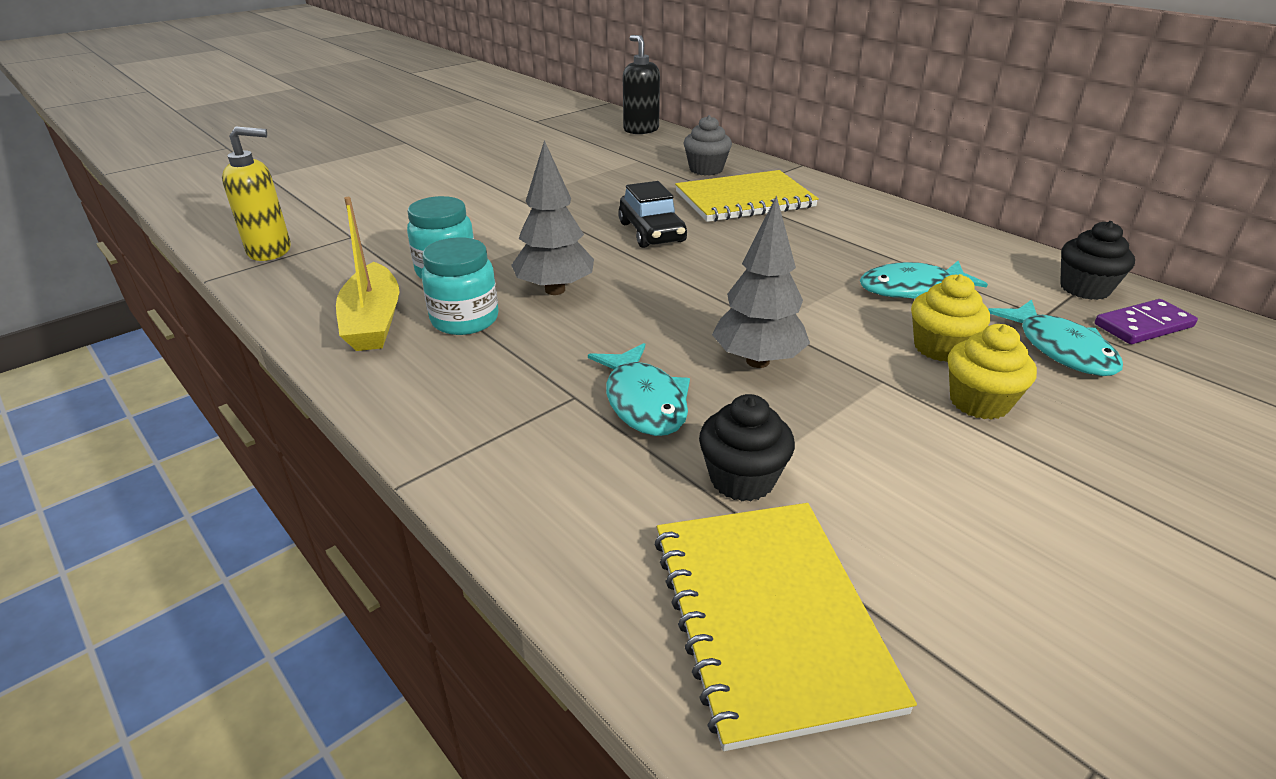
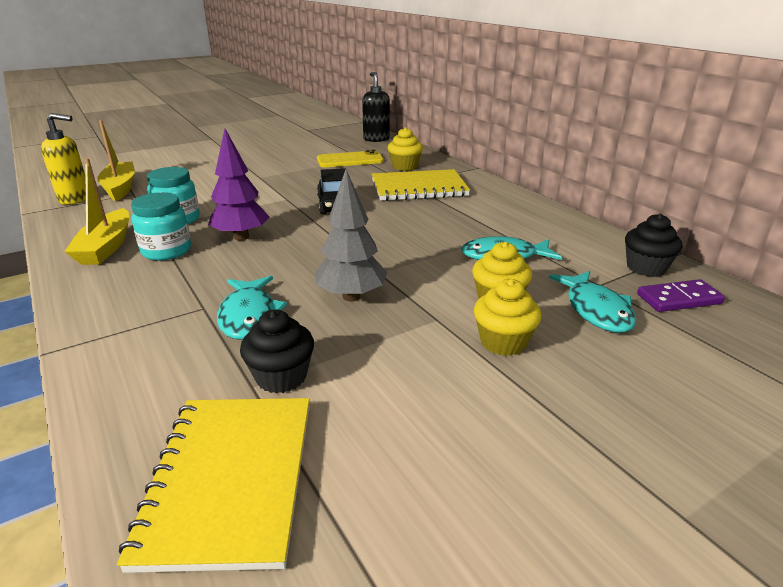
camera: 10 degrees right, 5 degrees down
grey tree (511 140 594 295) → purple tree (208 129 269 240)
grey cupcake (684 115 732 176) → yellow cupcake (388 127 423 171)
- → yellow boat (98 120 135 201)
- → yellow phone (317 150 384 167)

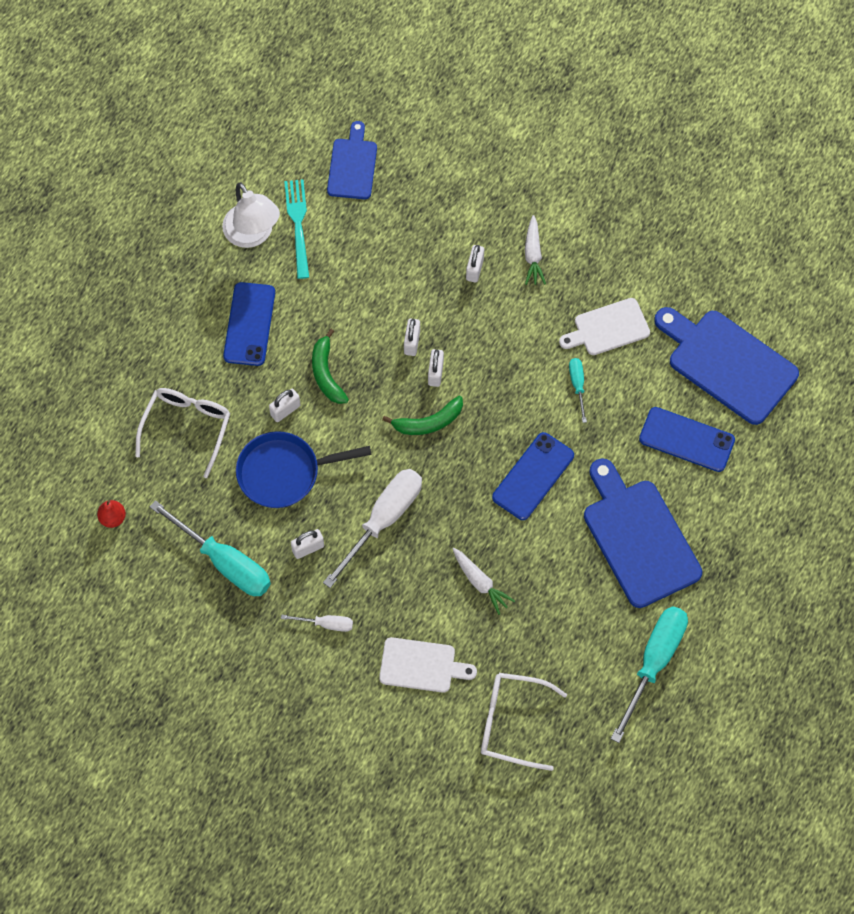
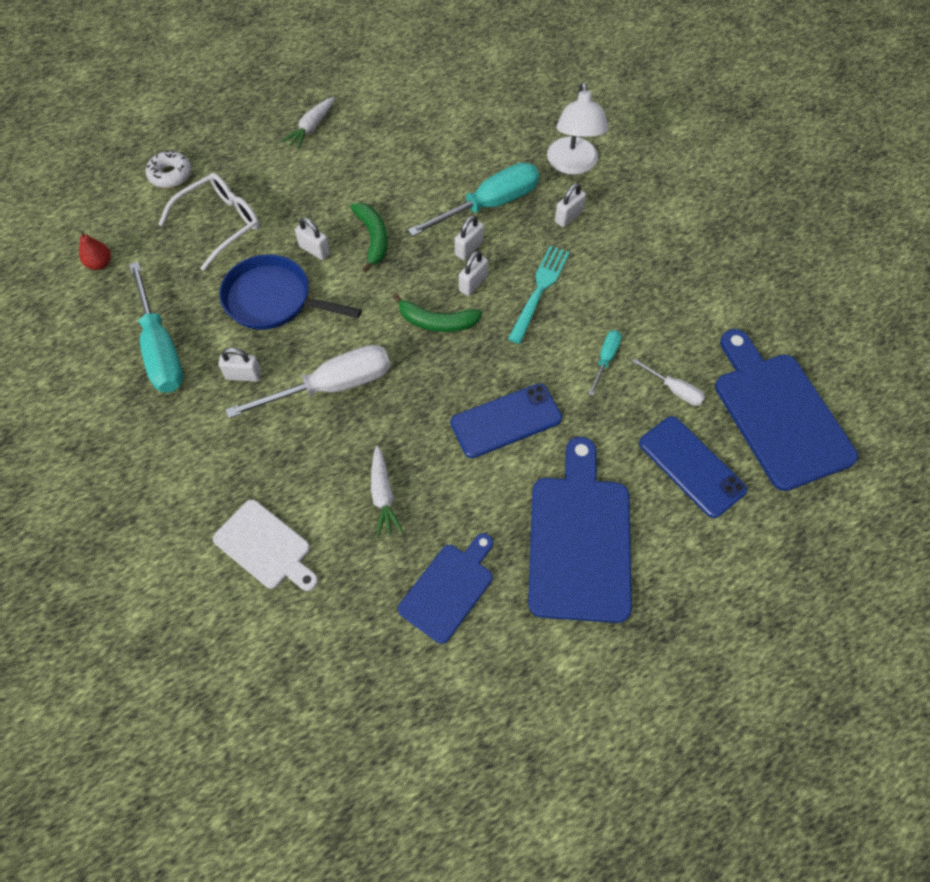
camera: 30 degrees right, 5 degrees down
white lamp (222 182 280 248) → white lamp (547 82 609 175), move
blue phone (223 282 275 366) → -
white padlock (269 389 301 422) → white padlock (295 218 330 260), 45 degrees clockwise
white screwdriver (281 615 353 632) → white screwdriver (632 358 705 406), move
turquoise fork (284 179 309 279) → turquoise fork (508 246 570 344), move
green banana (312 329 349 404) → green banana (350 203 388 272), 150 degrees clockwise
blue cutting board (327 121 377 199) → blue cutting board (398 533 493 644), move
white glasses (481 673 567 771) → -
white carrot (525 215 546 285) → white carrot (282 97 334 149), move
white cutting board (559 298 650 355) → -
turquoise screwdriver (611 606 688 743) → turquoise screwdriver (408 163 539 237), move
- → white donut (145 150 191 188)

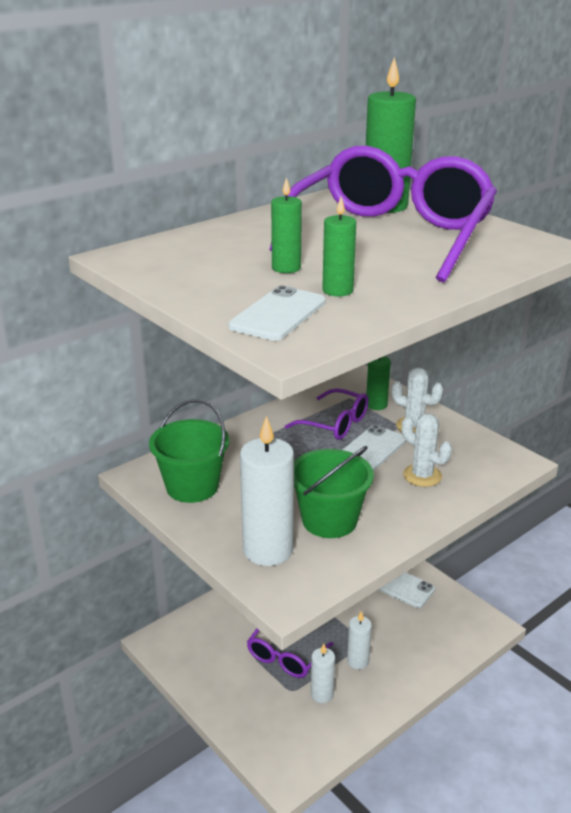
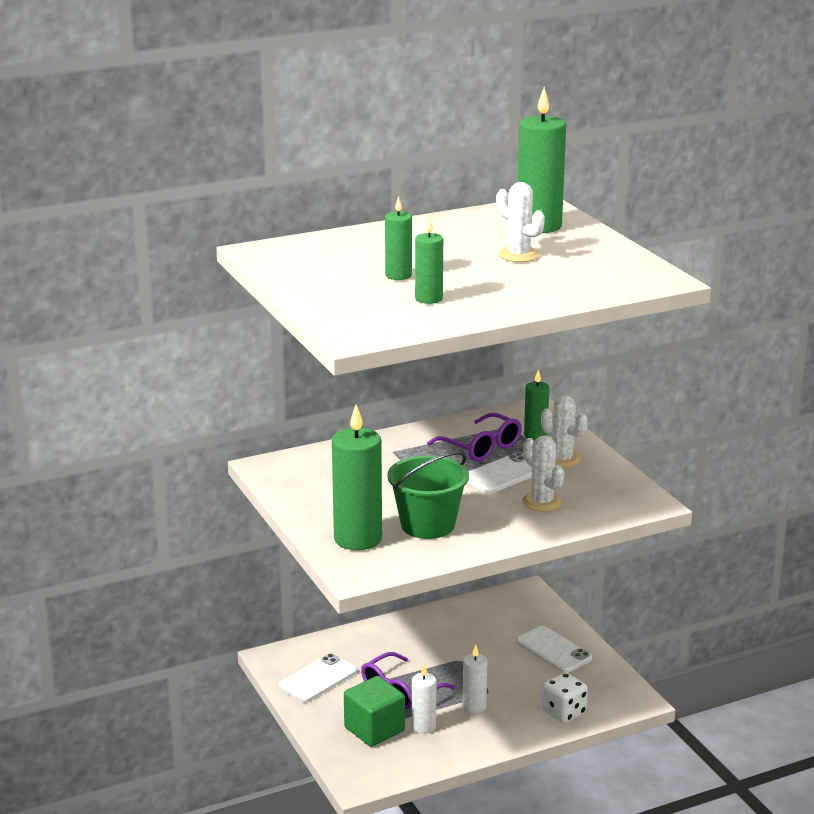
camera: 15 degrees right, 5 degrees down
green bucket (149 399 229 503) → -
white phone (229 286 326 341) → white phone (278 653 357 702), move
white candle (240 416 294 566) → green candle (332 405 382 550)
purple glasses (270 146 497 283) → white cactus (496 182 545 262)
- → green cube (344 676 405 747)
- → white dice (542 672 588 723)

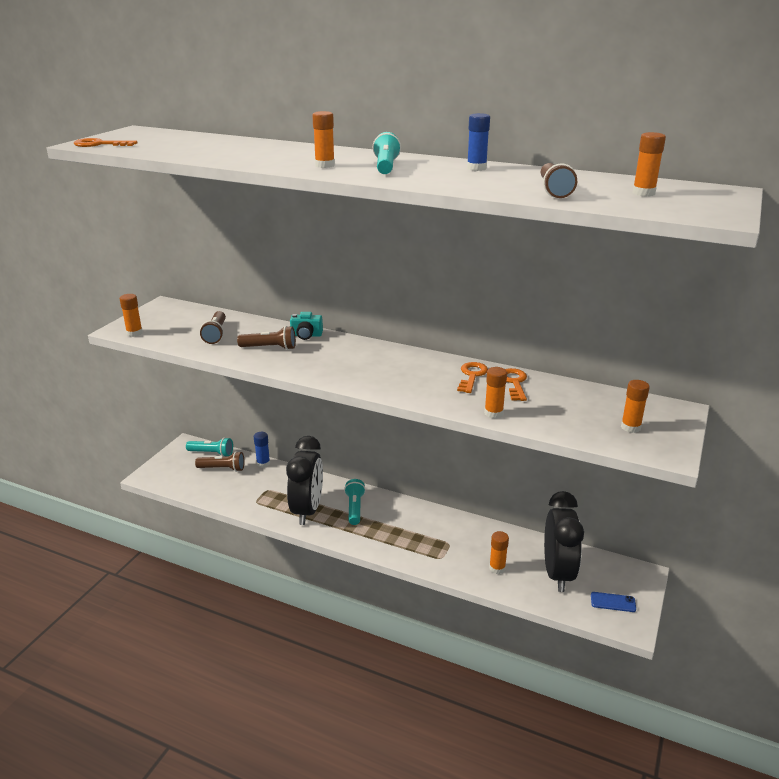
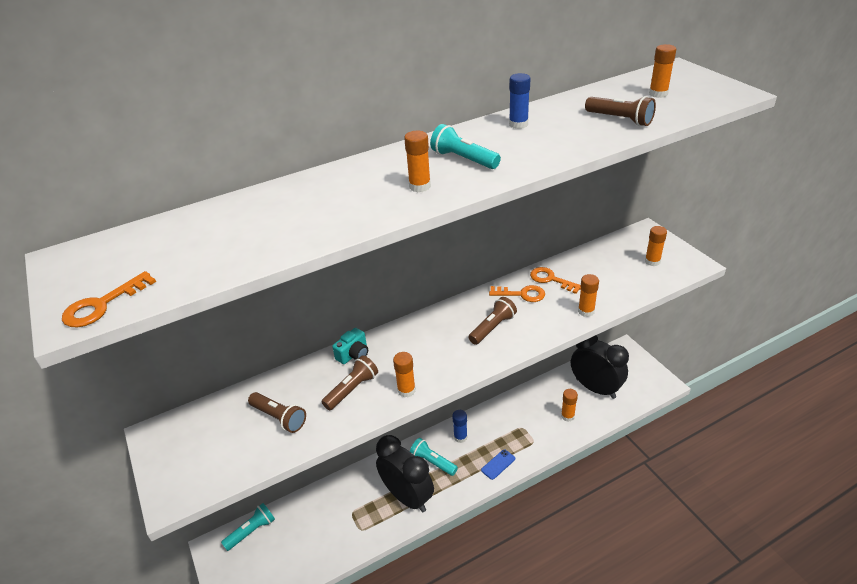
camera: 50 degrees left, 10 degrees up
orange glue stick (119 294 143 337) → orange glue stick (393 352 416 397), move
brown flashlight (195 451 245 472) → brown flashlight (468 297 517 345), move
blue glue stick (254 432 270 468) → blue glue stick (452 410 468 443), move
orange key (457 362 488 393) → orange key (489 285 545 302), 135 degrees clockwise
blue phone (591 592 636 612) → blue phone (481 449 515 480), move

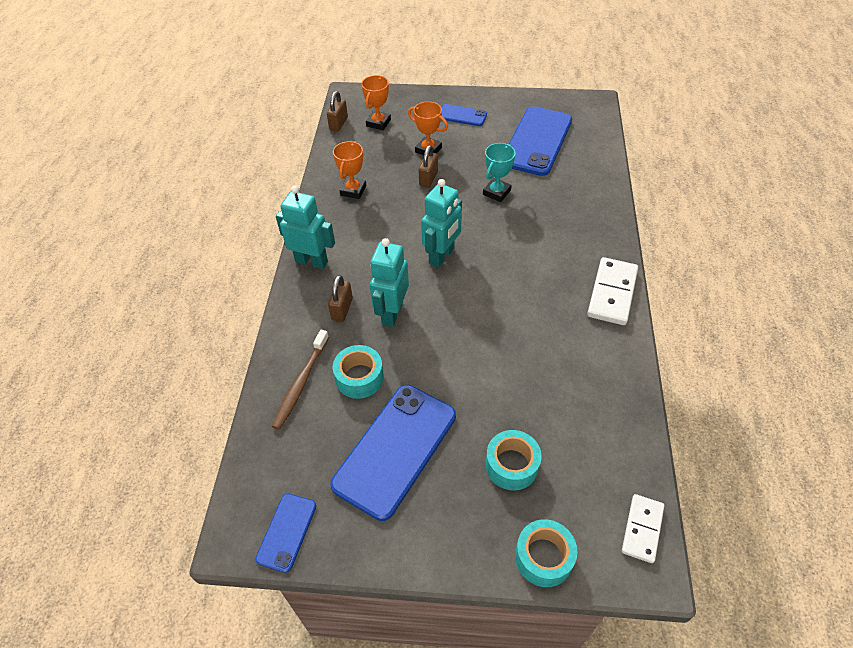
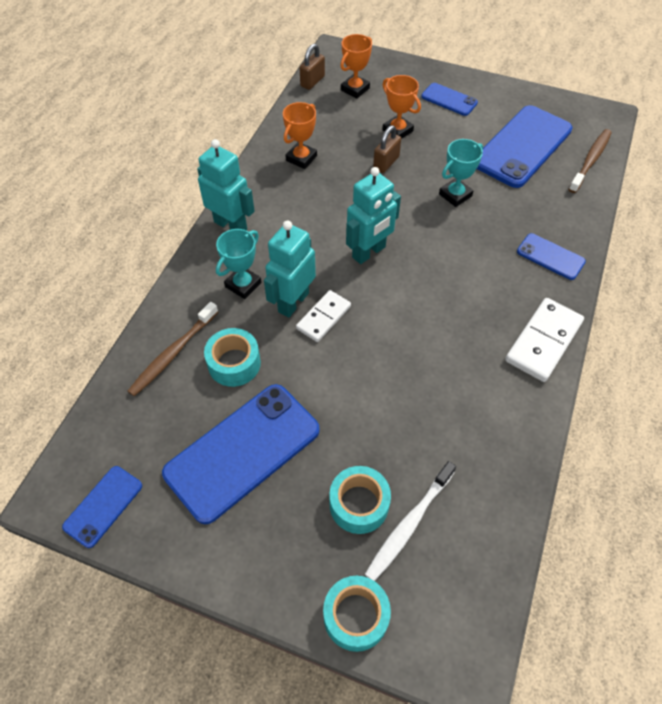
camera: 15 degrees right, 5 degrees up
brown padlock (328 275 353 322) → turquoise trophy (216 229 262 299)
white domino (622 494 664 563) → white domino (296 290 351 342), move
- → white toothbrush (365 461 456 581)
- → blue phone (517 233 586 280)
- → brown toothbrush (568 129 612 193)

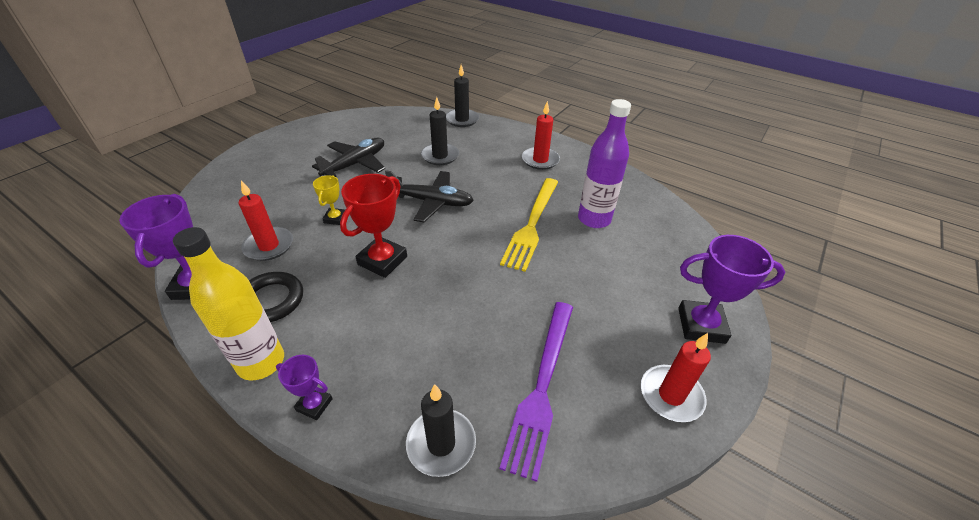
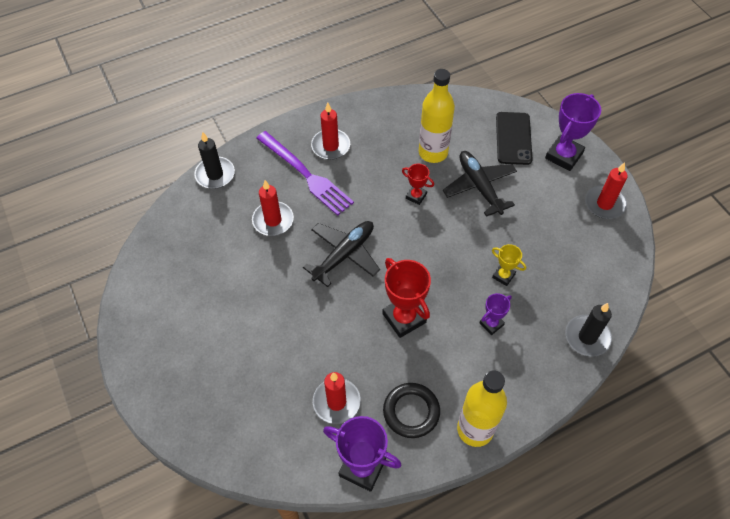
camera: 60 degrees left, 15 degrees up
purple trophy (276 355 333 420) → purple trophy (479 293 512 335), move
black plane (312 137 385 177) → black plane (443 151 517 217), move
yellow trophy (313 175 345 225) → yellow trophy (492 244 526 286), move
black candle (421 97 459 165) → red candle (252 180 294 236)
purple fork (499 302 573 482) → purple fork (256 131 354 216), move
yellow fork (500 178 558 272) → red trophy (402 164 434 205)
purple bottle (578 99 631 228) → yellow bottle (419 69 455 163)
- → black phone (496 112 533 165)

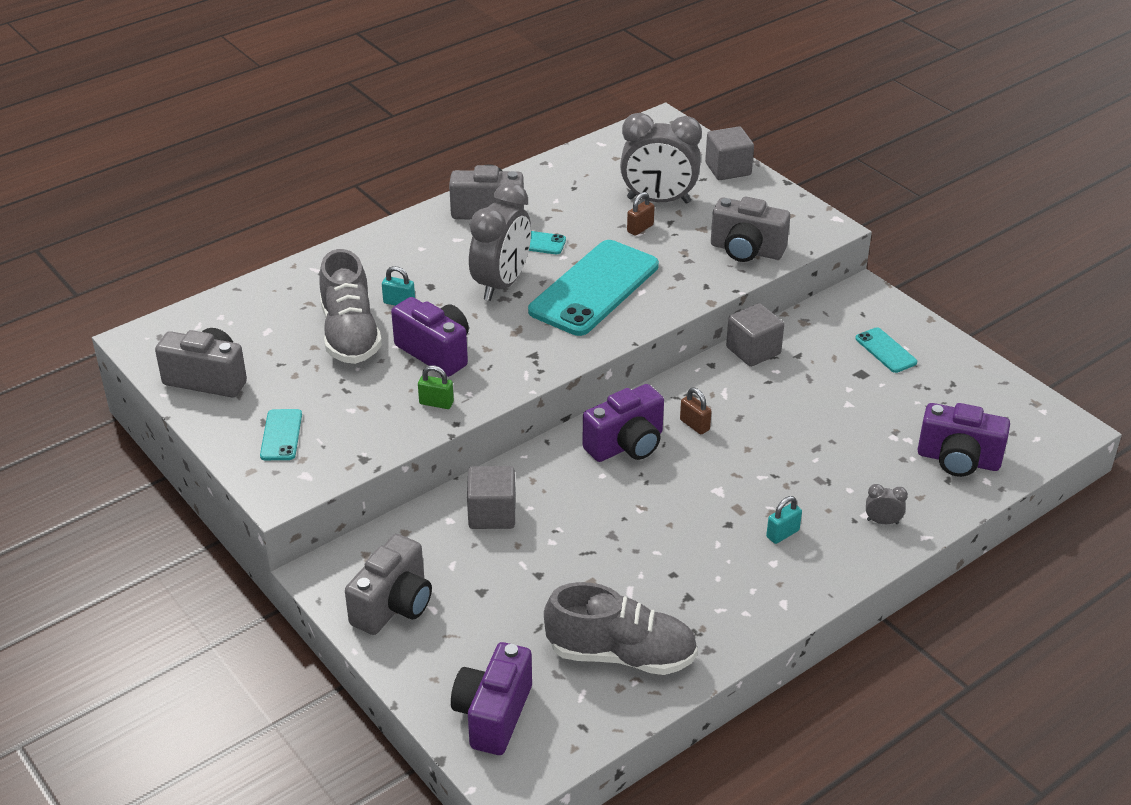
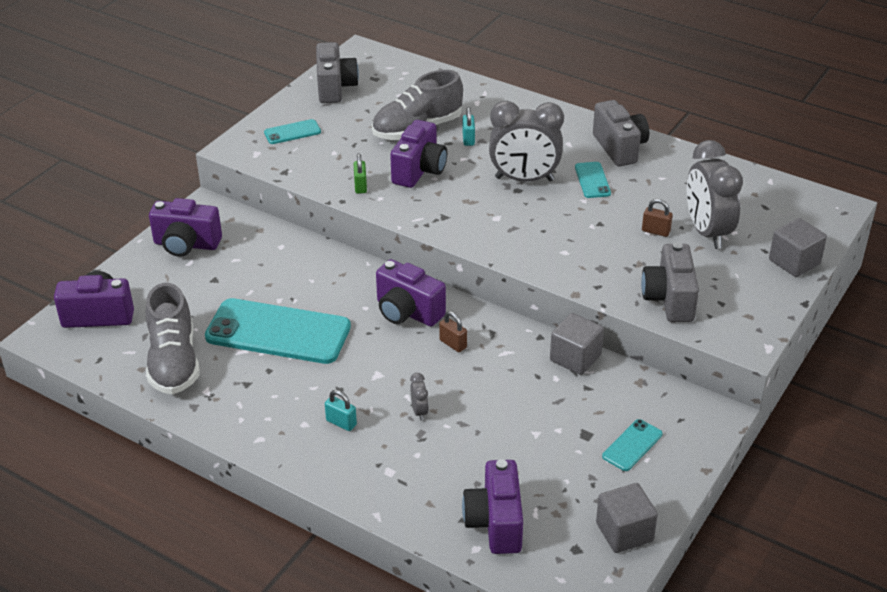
camera: 70 degrees right, 0 degrees up
grey camera (345 534 432 635) → purple camera (149 198 222 257)
grey cube (467 466 516 529) → grey cube (596 483 658 553), move
turquoise phone (528 240 659 336) → turquoise phone (205 298 351 364), move
brown padlock (680 388 712 434) → brown padlock (439 311 467 352), 75 degrees counterclockwise
grey clock (866 484 908 524) → grey clock (410 373 429 421), move

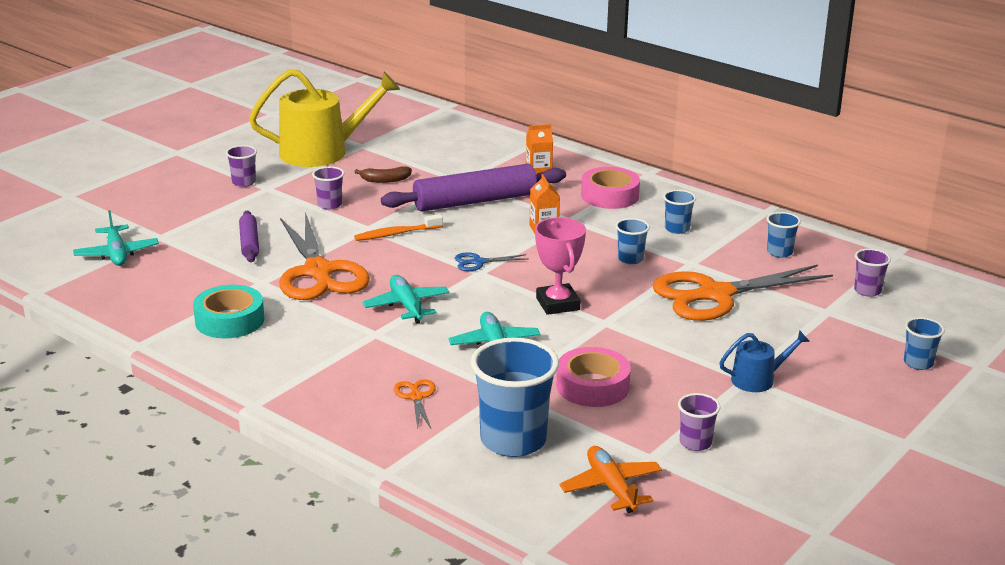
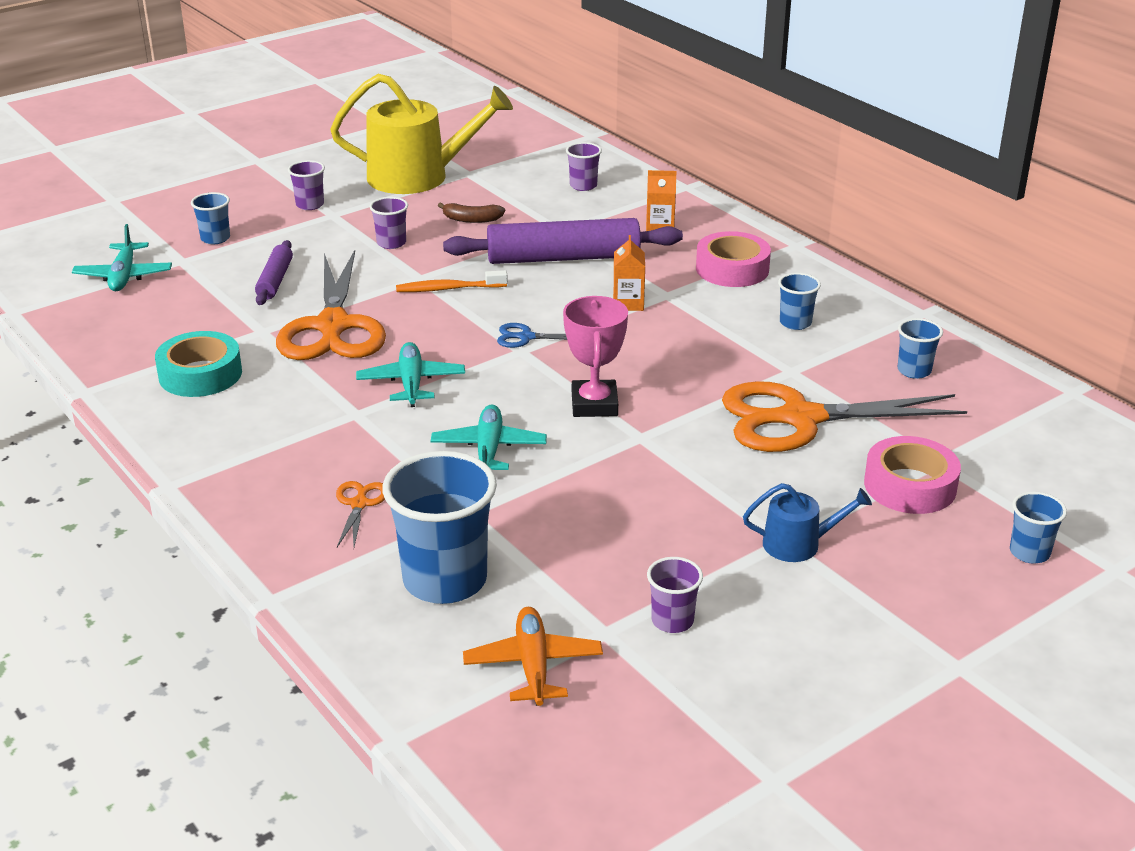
camera: 15 degrees right, 5 degrees up
pink tape (556 347 631 407) → pink tape (864 436 961 514), move
blue cup (615 218 650 264) → blue cup (191 192 230 244), move
purple cup (854 248 891 297) → purple cup (566 142 602 191), move

